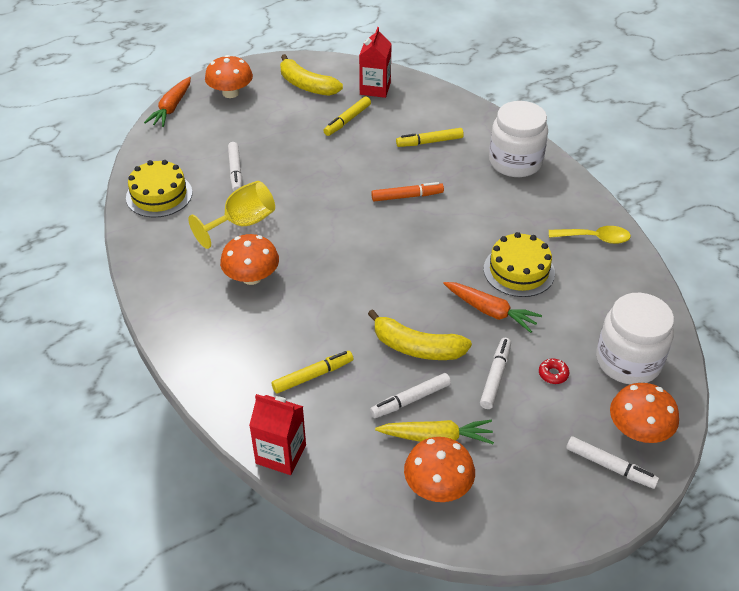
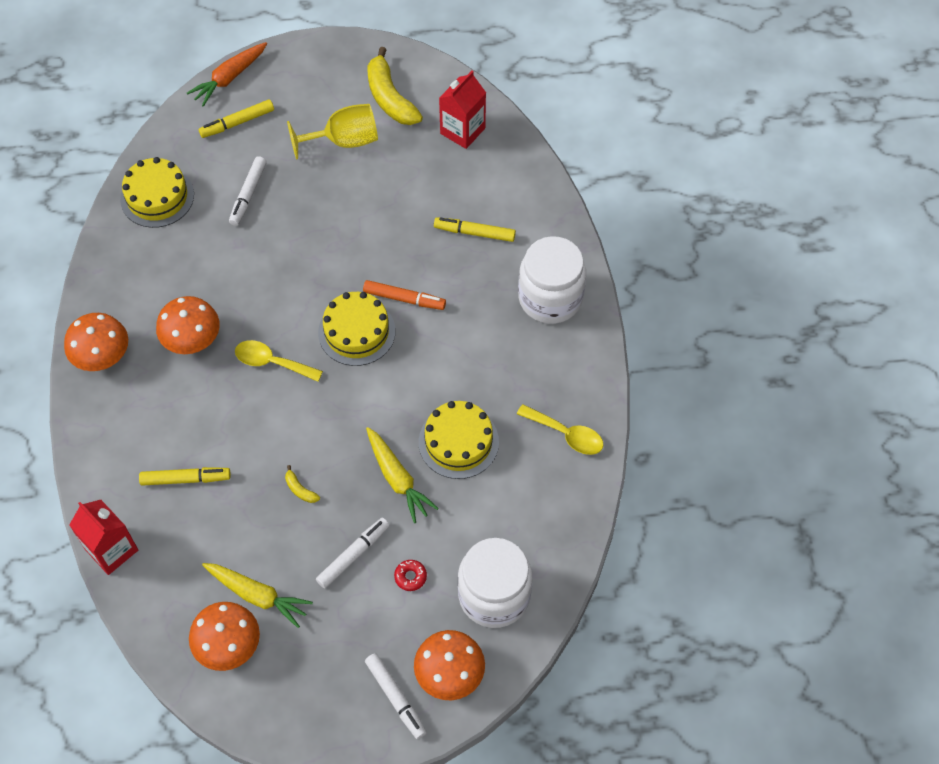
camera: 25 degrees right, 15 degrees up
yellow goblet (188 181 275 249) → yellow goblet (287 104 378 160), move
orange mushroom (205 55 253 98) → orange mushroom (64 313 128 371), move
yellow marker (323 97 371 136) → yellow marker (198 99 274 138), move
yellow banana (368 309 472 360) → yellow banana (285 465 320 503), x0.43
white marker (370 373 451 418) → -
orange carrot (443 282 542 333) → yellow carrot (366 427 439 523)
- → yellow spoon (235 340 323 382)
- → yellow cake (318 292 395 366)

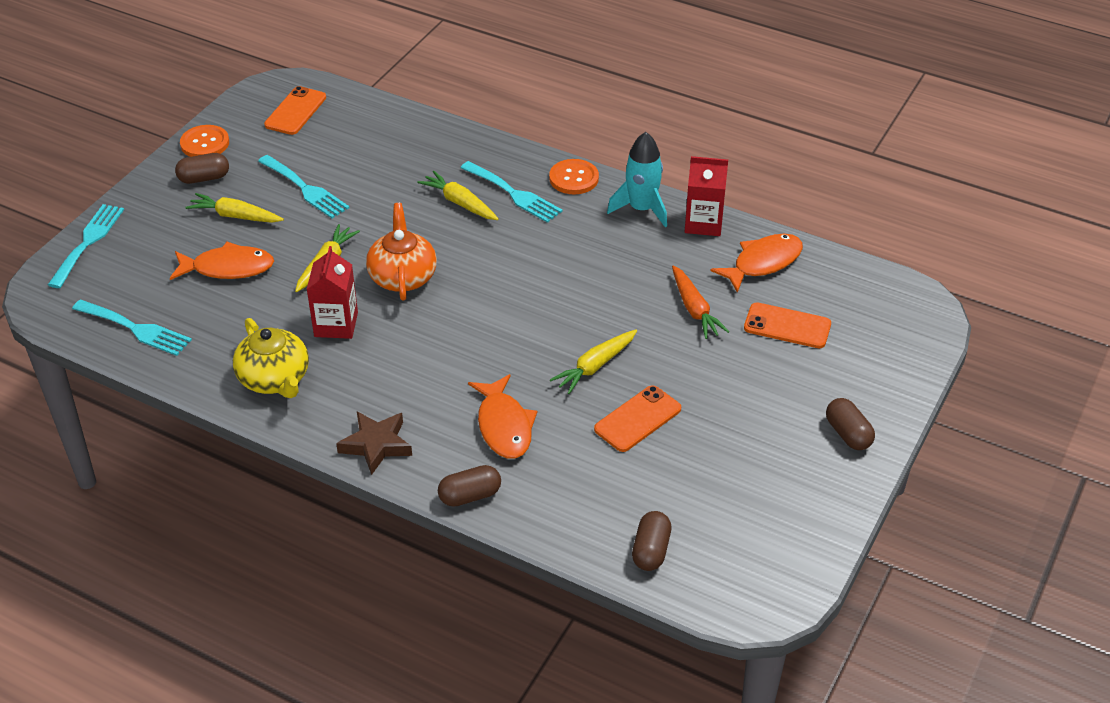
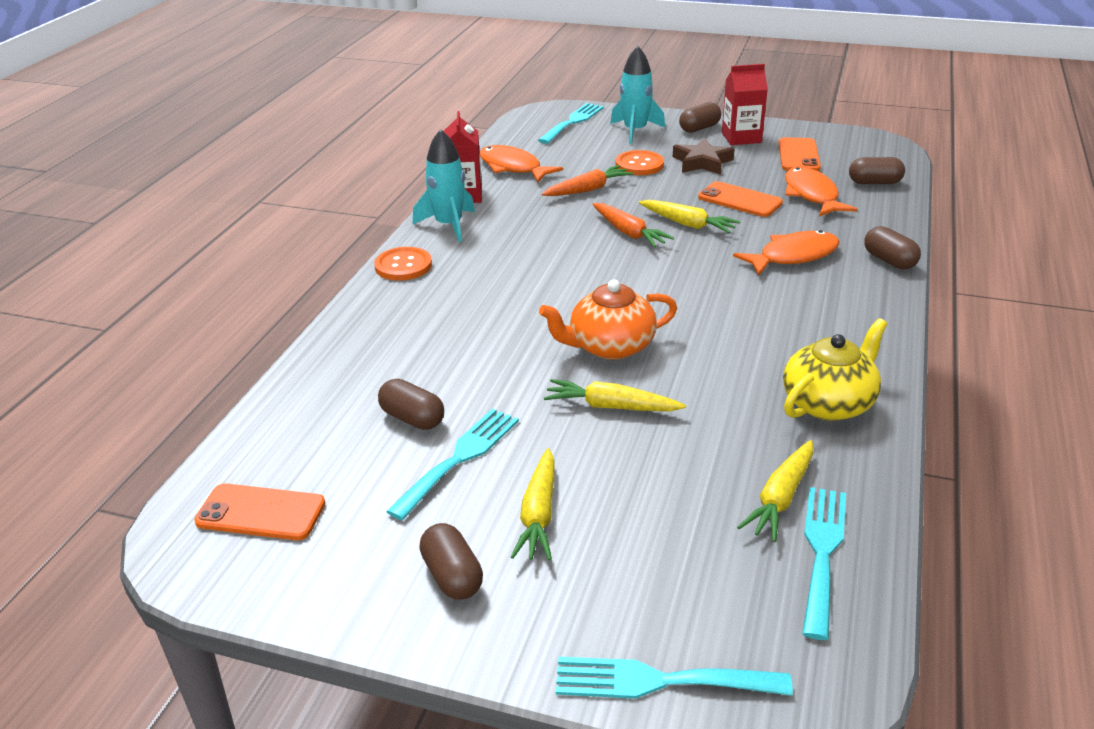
camera: 100 degrees left, 10 degrees down
orange fish (170 242 274 280) → orange fish (785 167 857 217), move
orange button (180 125 229 157) → orange button (616 150 664 175), move
red carton (306 246 358 339) → red carton (722 64 768 145), move
brown star (336 412 412 475) → brown star (673 138 735 175), move
yellow carrot (418 171 499 220) → yellow carrot (737 440 813 542), move
turquoise fork (461 161 563 223) → turquoise fork (538 103 604 144), move
orange phone (744 302 831 348) → orange phone (778 137 821 171), move
- → brown capsule (378 379 444 430)
- → orange carrot (593 203 674 247)
- → turquoise rocket (610 46 665 144)

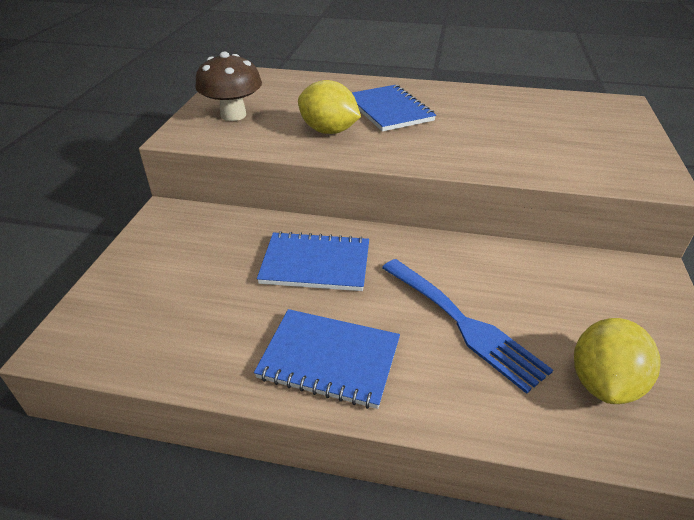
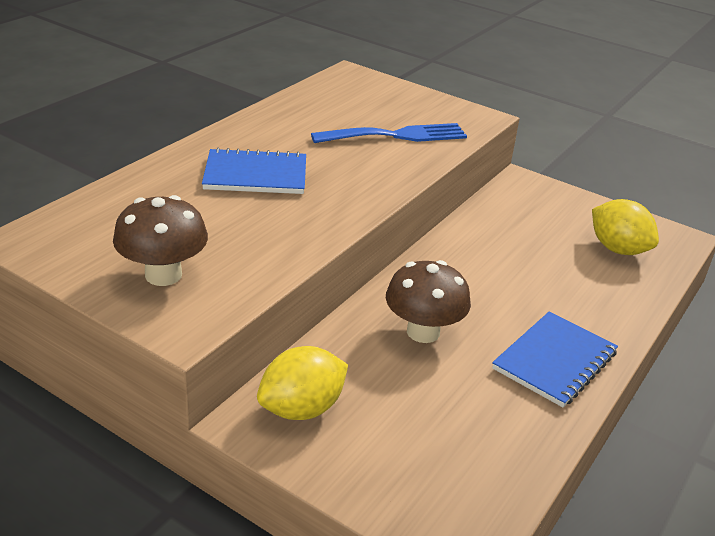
camera: 70 degrees left, 5 degrees down
blue notebook (257 231 369 291) → brown mushroom (386 260 471 343)
yellow lemon (298 80 361 134) → yellow lemon (257 346 348 420), move
blue fork (382 259 553 394) → blue fork (311 123 467 143), move

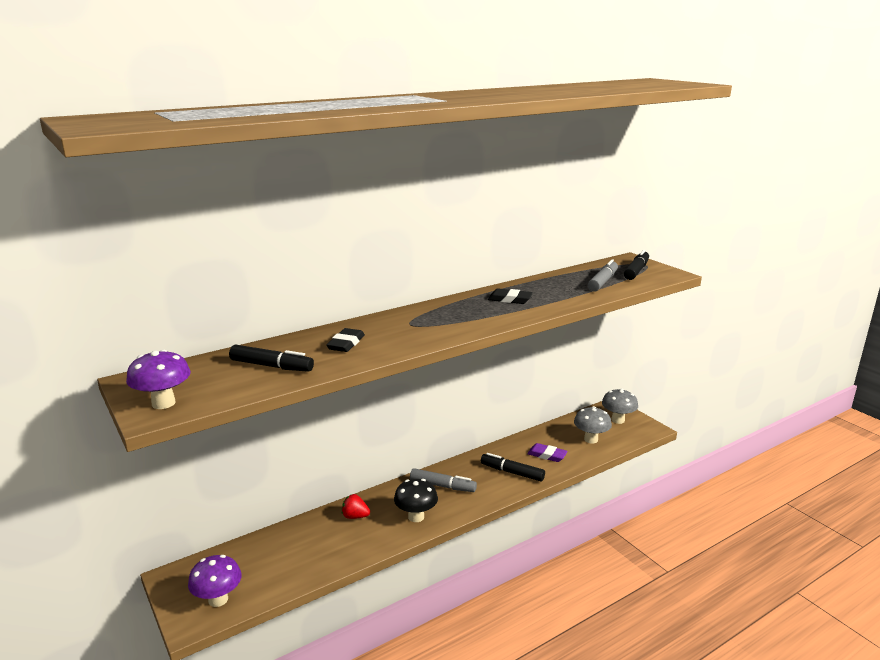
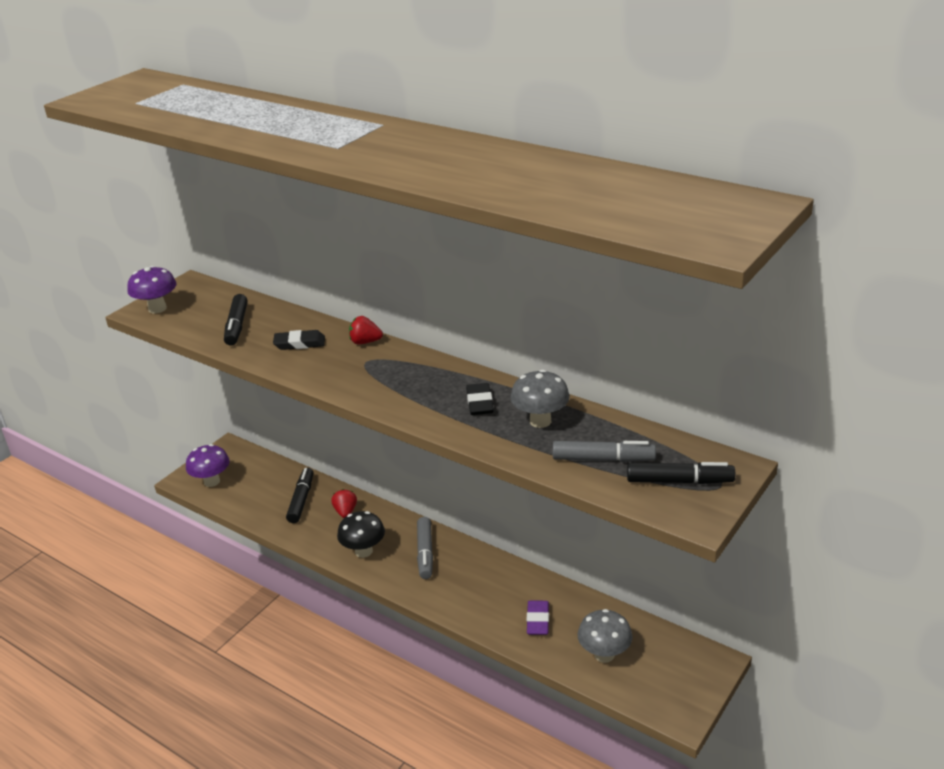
camera: 70 degrees right, 10 degrees up
black marker (481 453 545 481) → black marker (286 468 313 523), move
grey mushroom (602 389 638 424) → grey mushroom (510 369 570 428), move
- → red strawberry (349 316 383 344)

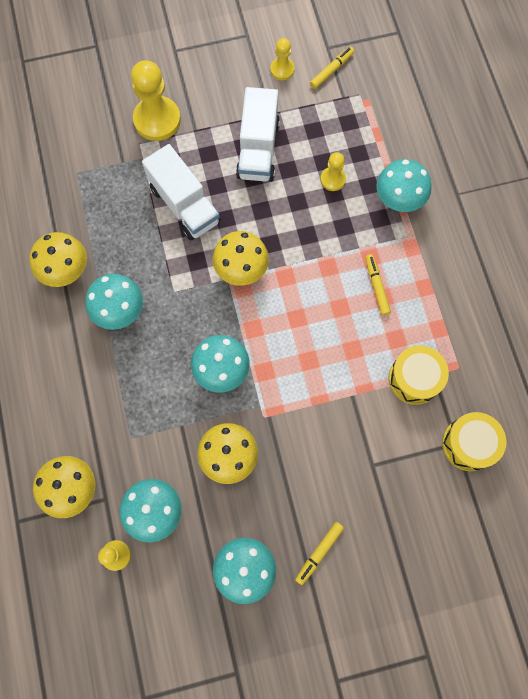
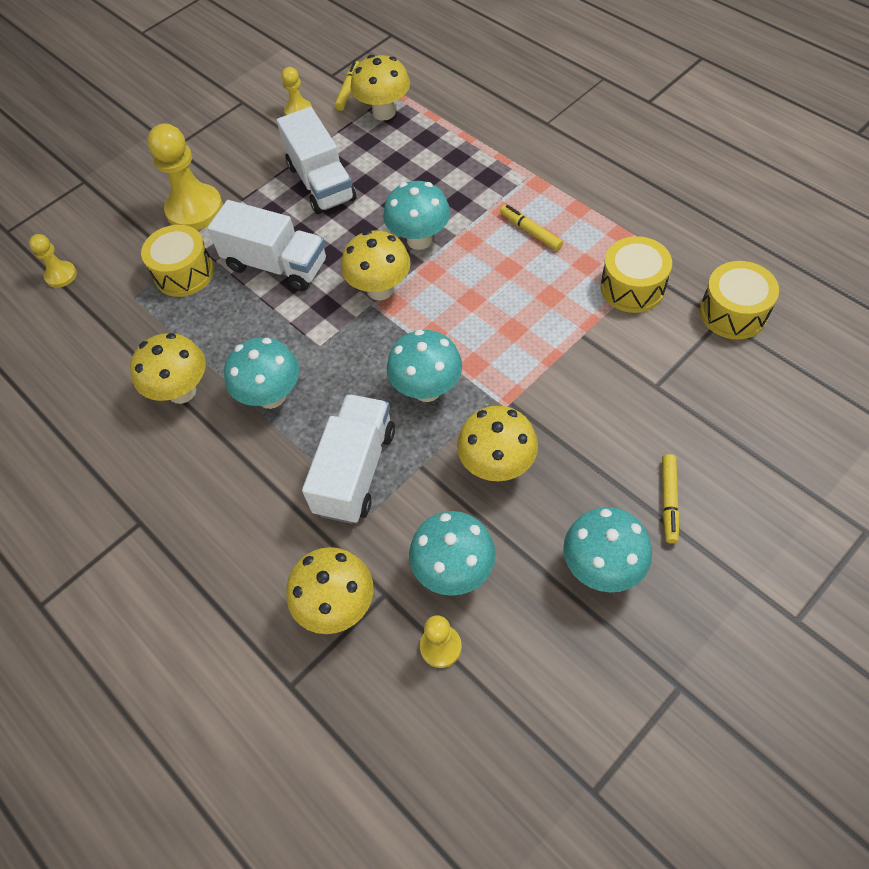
camera: 25 degrees left, 15 degrees down
yellow pawn (320 152 346 191) → yellow pawn (29 234 77 288), move
turquoise mushroom (376 159 431 212) → turquoise mushroom (383 181 450 250), move
- → yellow drum (141 225 214 297)
- → white truck (302 394 395 524)
- → yellow mushroom (351 55 410 121)

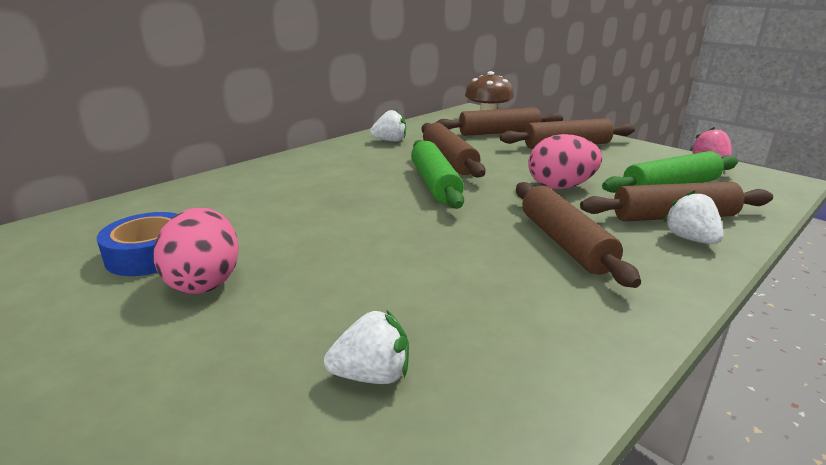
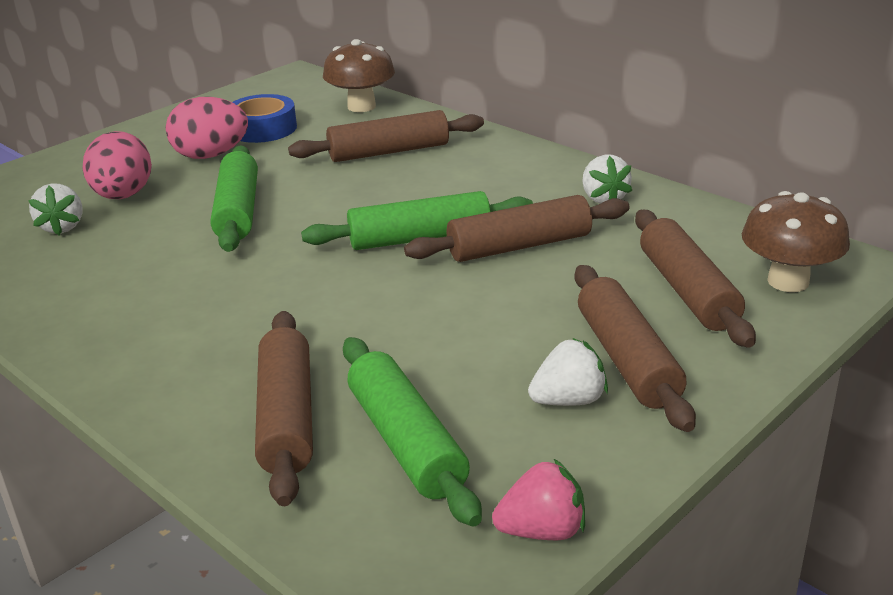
camera: 90 degrees right, 5 degrees up
brown rolling pin (516 182 641 288) → brown rolling pin (288 110 484 162), move
pink egg (528 134 602 189) → pink egg (83 131 152 199), move
white strawberry (663 190 723 244) → white strawberry (528 338 608 406), move
- → green rolling pin (210 145 258 252)
- → brown mushroom (323 39 395 112)

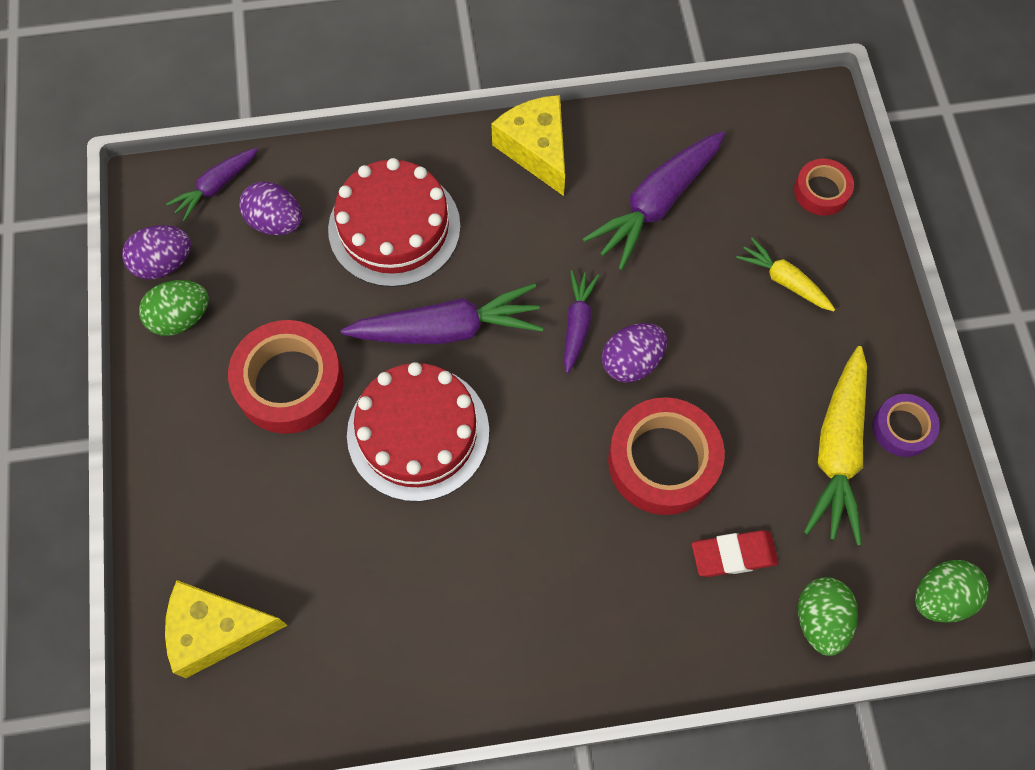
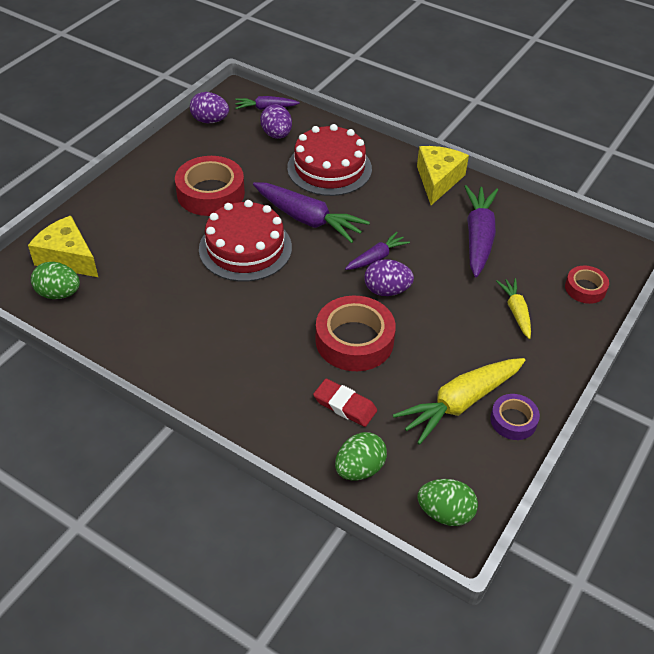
camera: 40 degrees right, 20 degrees down
green egg (139 280 209 336) → green egg (31 262 80 299), move
purple carrot (583 131 725 270) → purple carrot (464 185 498 277), 105 degrees clockwise

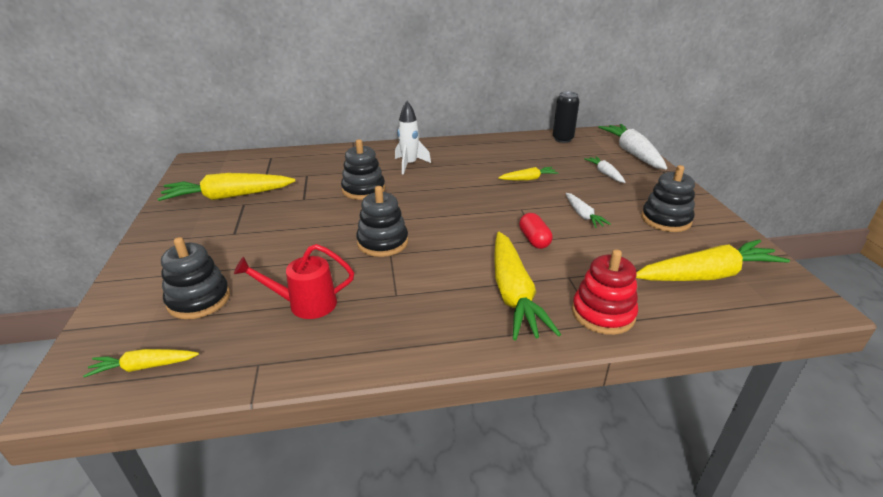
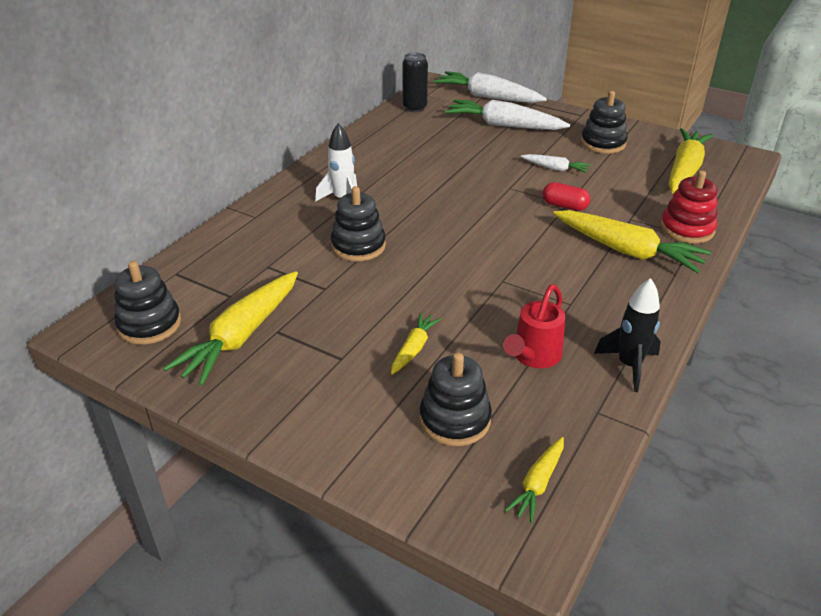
camera: 50 degrees left, 5 degrees up
black stacking toy (356 186 408 257) → black stacking toy (114 261 181 344), move
yellow carrot (498 167 558 181) → yellow carrot (391 313 441 375), move
white carrot (584 156 625 183) → white carrot (445 99 570 130), x1.95
- → black rocket (594 278 661 392)

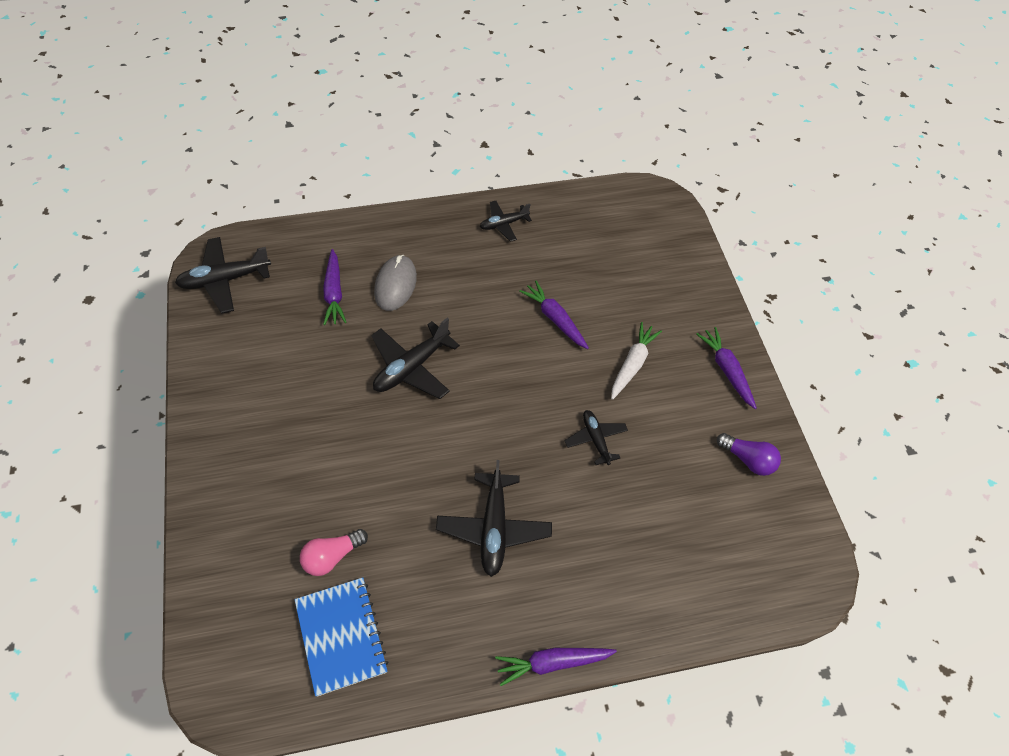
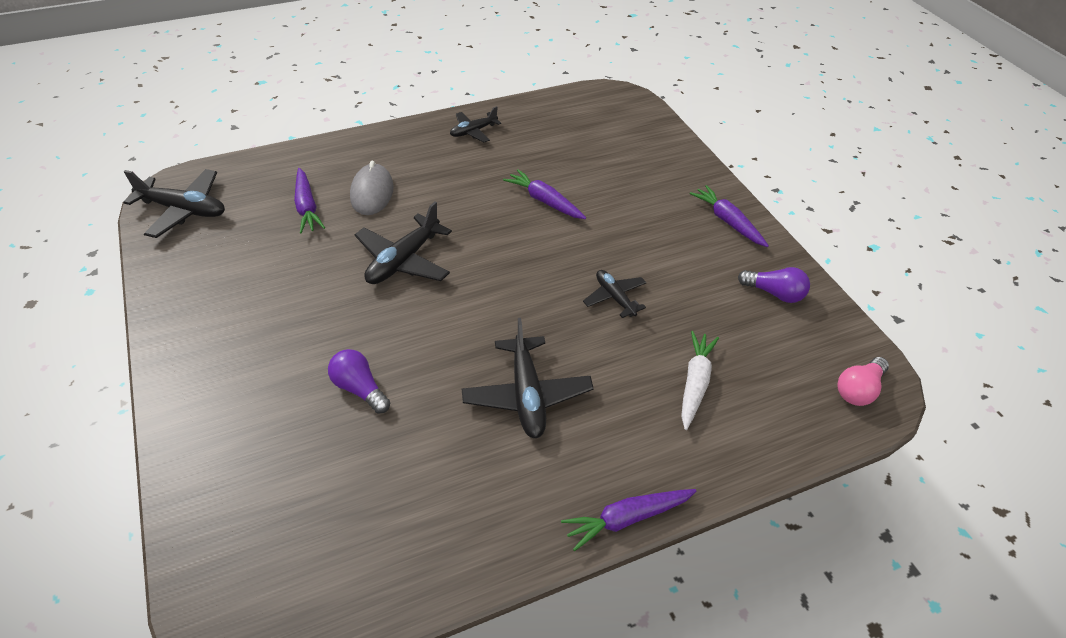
camera: 10 degrees left, 10 degrees down
black plane (175 237 271 314) → black plane (123 169 225 238), 135 degrees counterclockwise
blue notebook (295 577 389 697) → -
pink light bulb (300 529 368 576) → pink light bulb (837 357 889 406), move
white carrot (611 322 662 400) → white carrot (681 331 719 430), move
- → purple light bulb (328 349 390 414)

